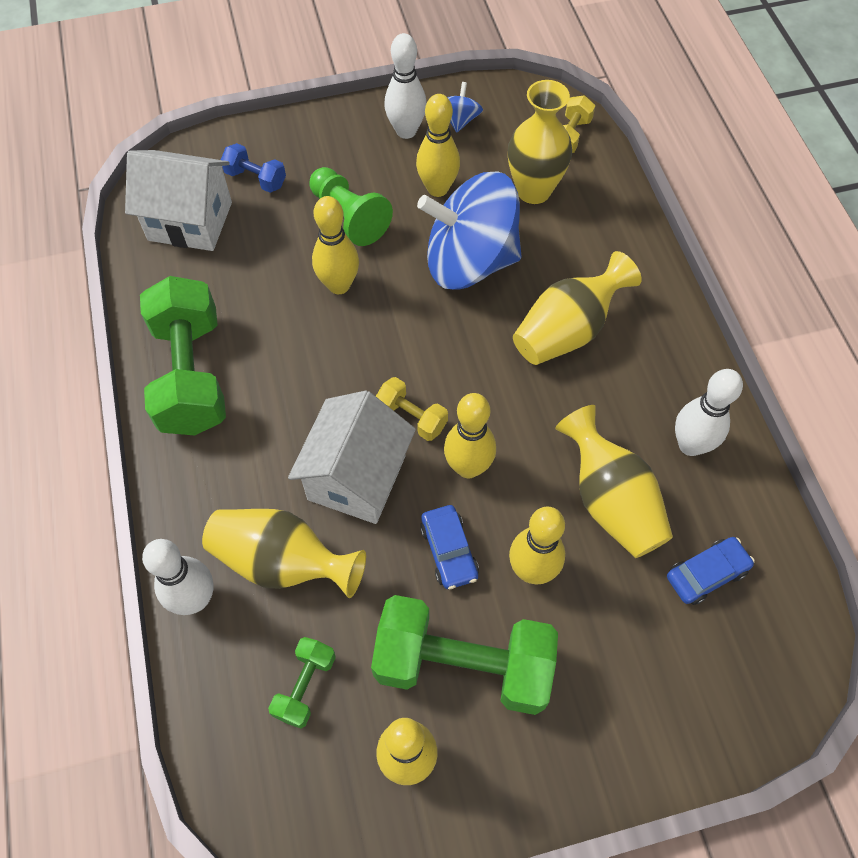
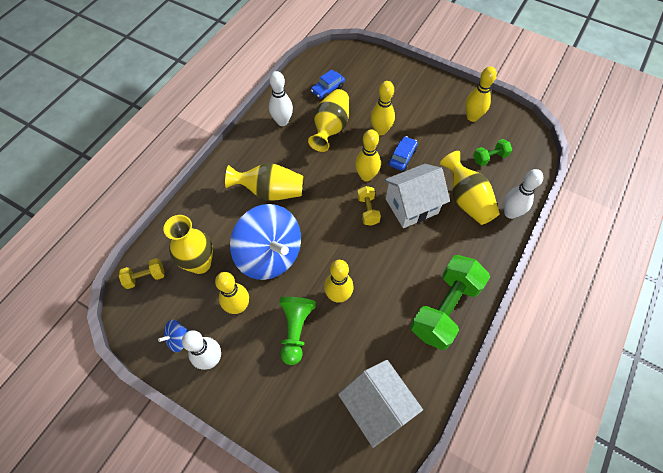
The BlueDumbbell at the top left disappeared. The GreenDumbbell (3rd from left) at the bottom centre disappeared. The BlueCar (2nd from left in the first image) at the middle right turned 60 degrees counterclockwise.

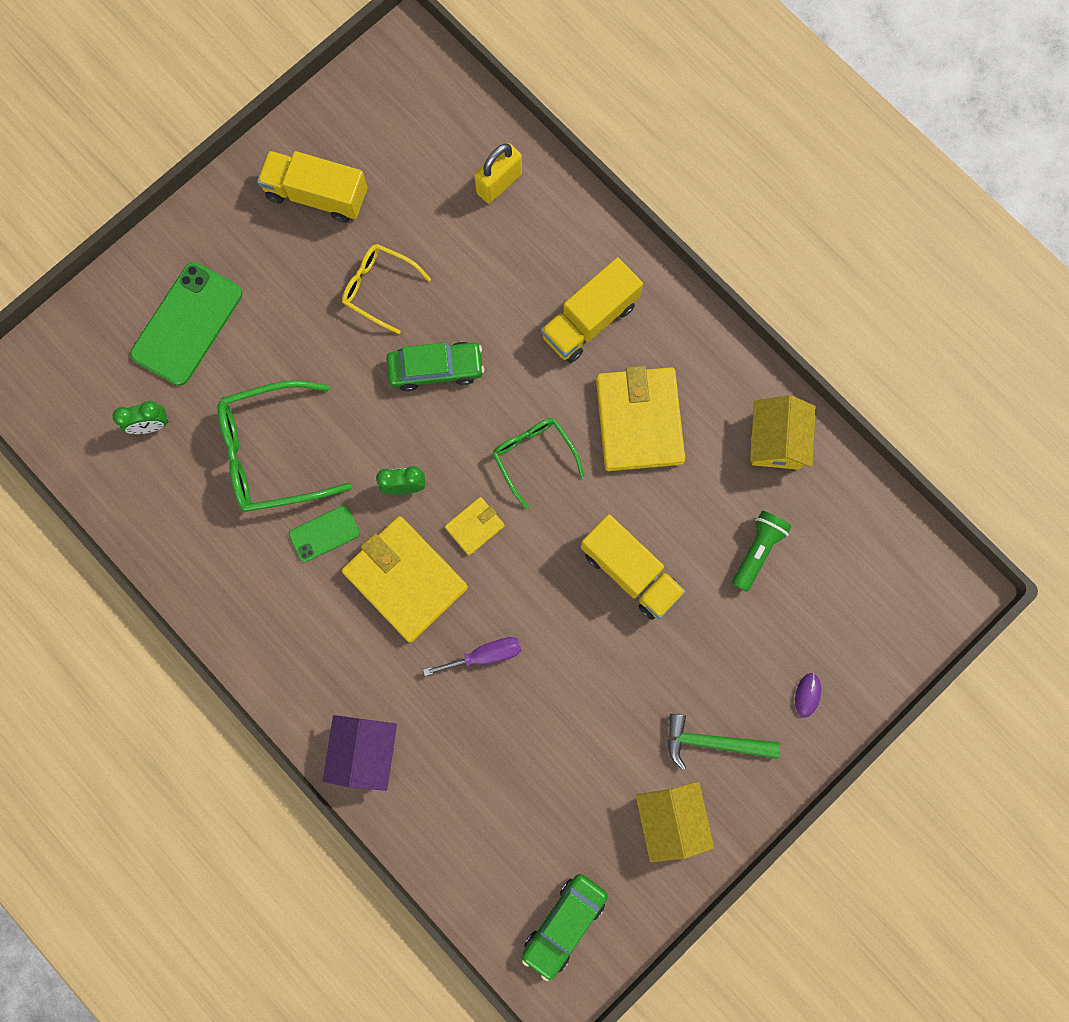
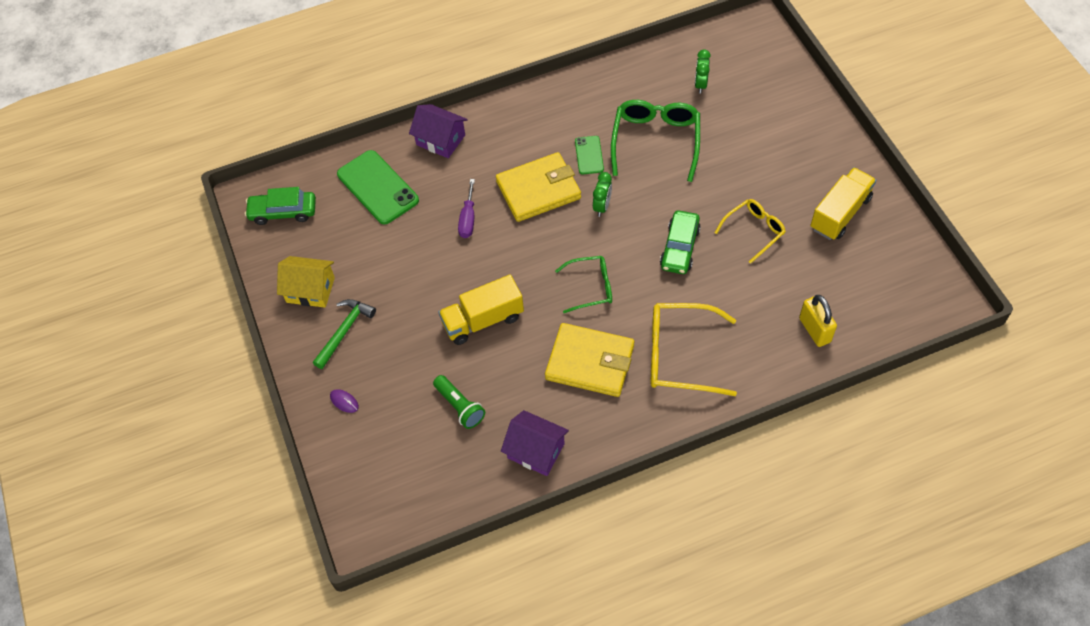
The GreenPhone (1st from left) moved from the top left to the top centre. The YellowWallet (2nd from left) at the centre disappeared. The GreenCar (2nd from left in the first image) at the bottom centre turned 60 degrees counterclockwise. The YellowTruck (2nd from left) at the top centre was replaced by the YellowGlasses (1st from left) at the centre. The YellowHouse (2nd from left) at the middle right became the PurpleHouse (2nd from left) at the bottom centre.

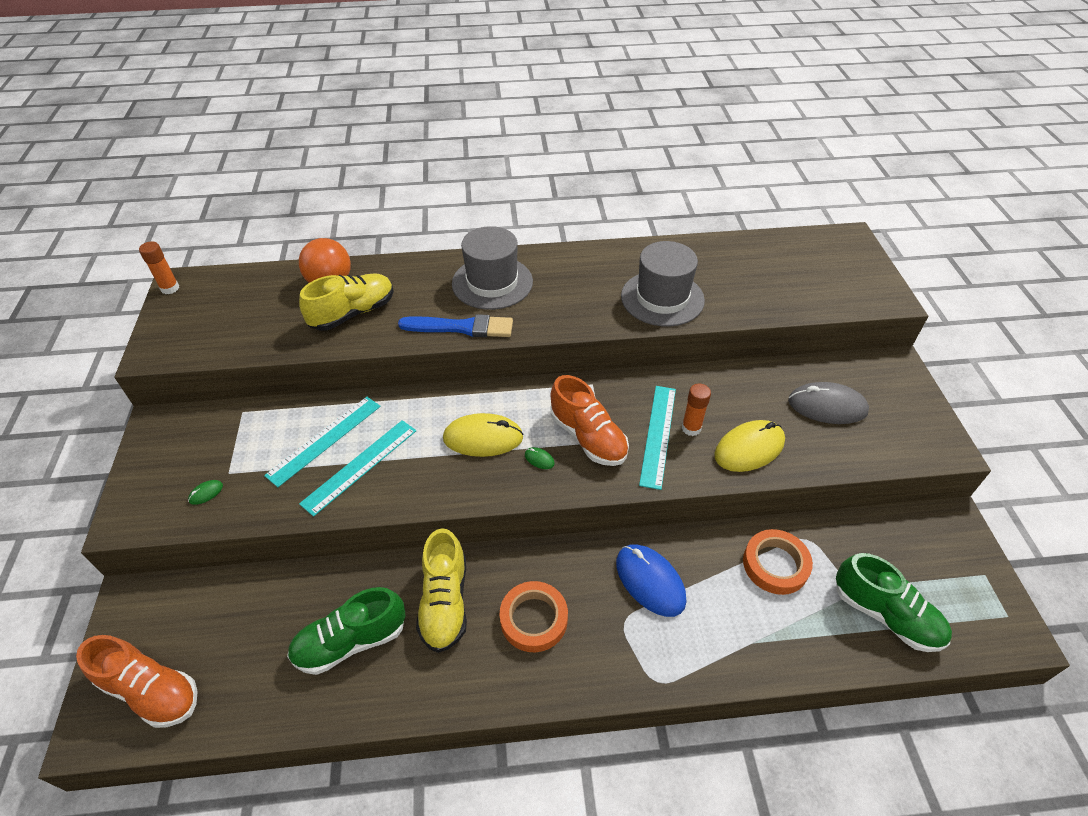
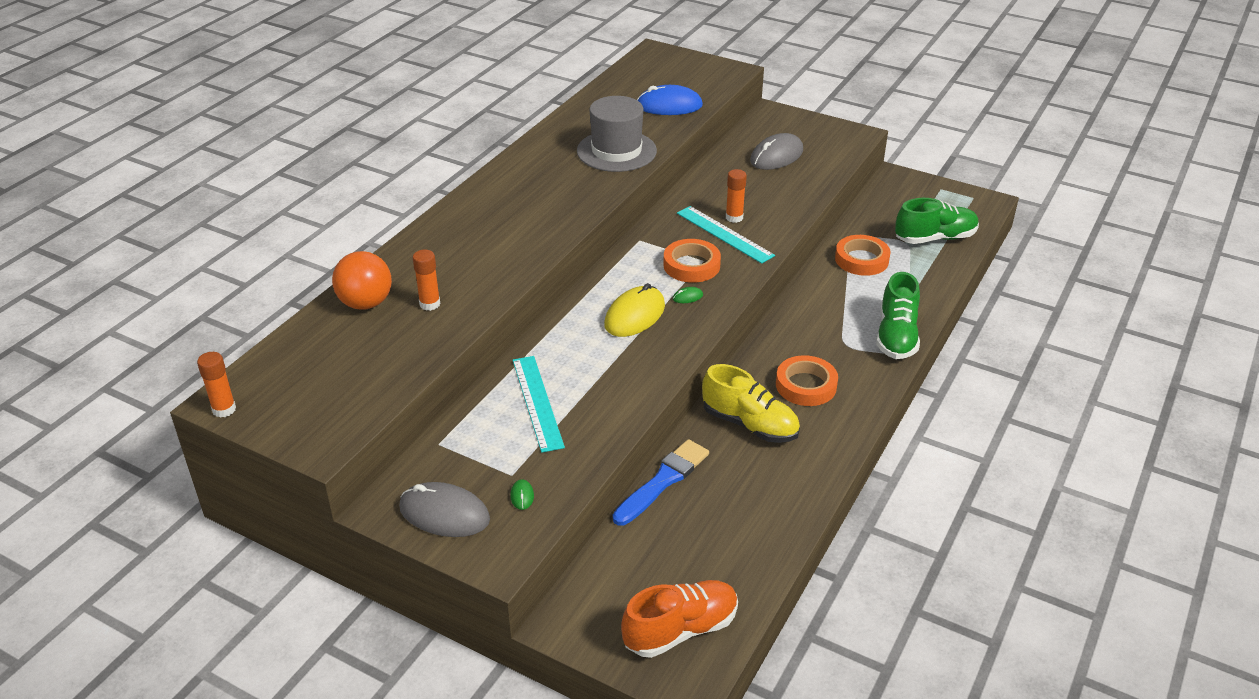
The GreenShoe (1st from left) moved from the bottom left to the middle right. The YellowShoe (1st from left) at the middle left was replaced by the OrangeGlueStick (2nd from left) at the centre. The TurquoiseRuler (2nd from left) at the middle left disappeared. The BlueBrush moved from the centre to the bottom centre. The GreyHat (1st from left) at the top centre disappeared. The OrangeShoe (2nd from left) at the centre was replaced by the OrangeTape (1st from left) at the centre. The BlueMouse moved from the bottom centre to the top centre. The YellowMouse (2nd from left) at the middle right disappeared. The GreyMouse (1st from left) at the bottom centre appeared.

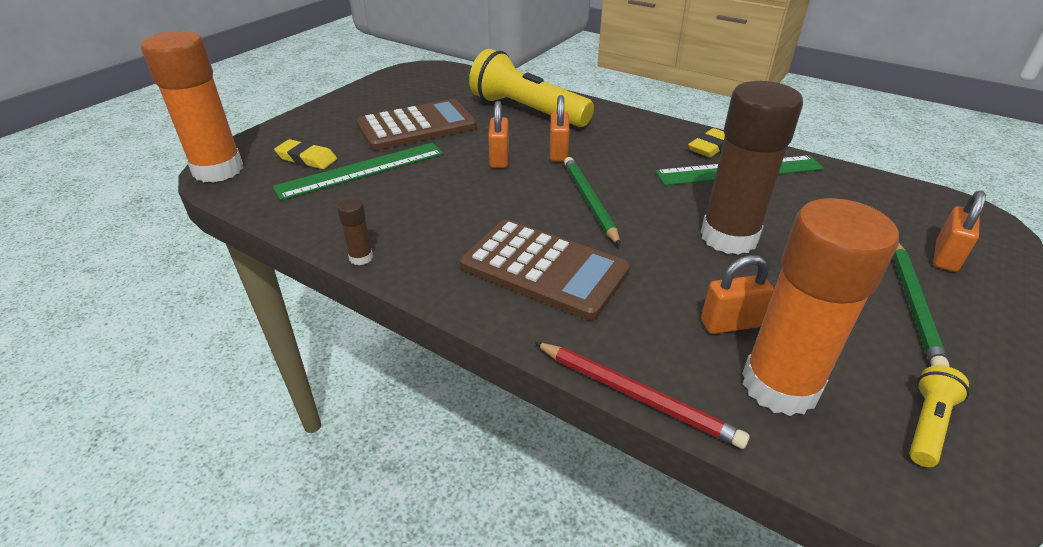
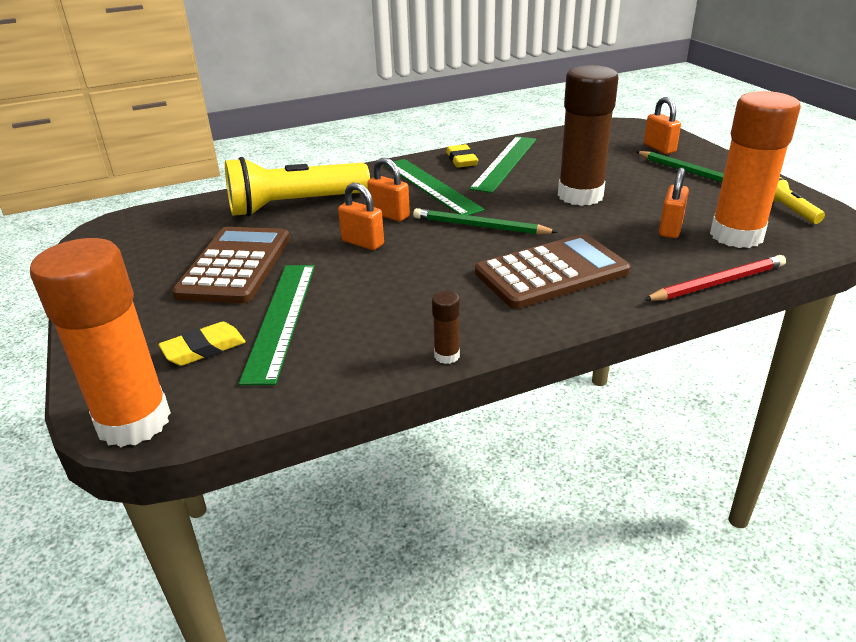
The GreenRuler (2nd from left) at the top centre appeared.

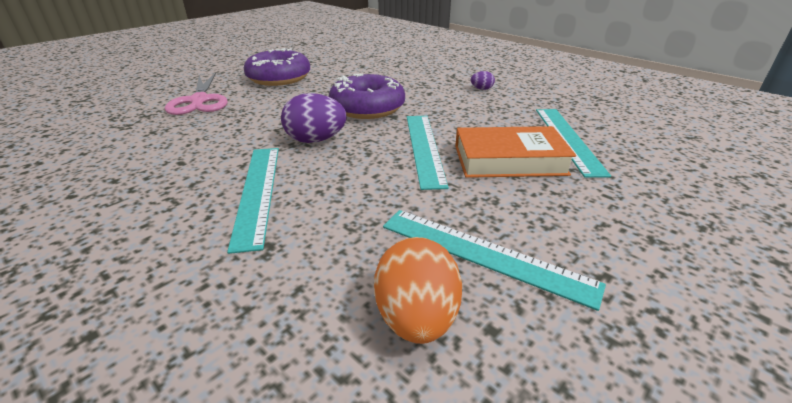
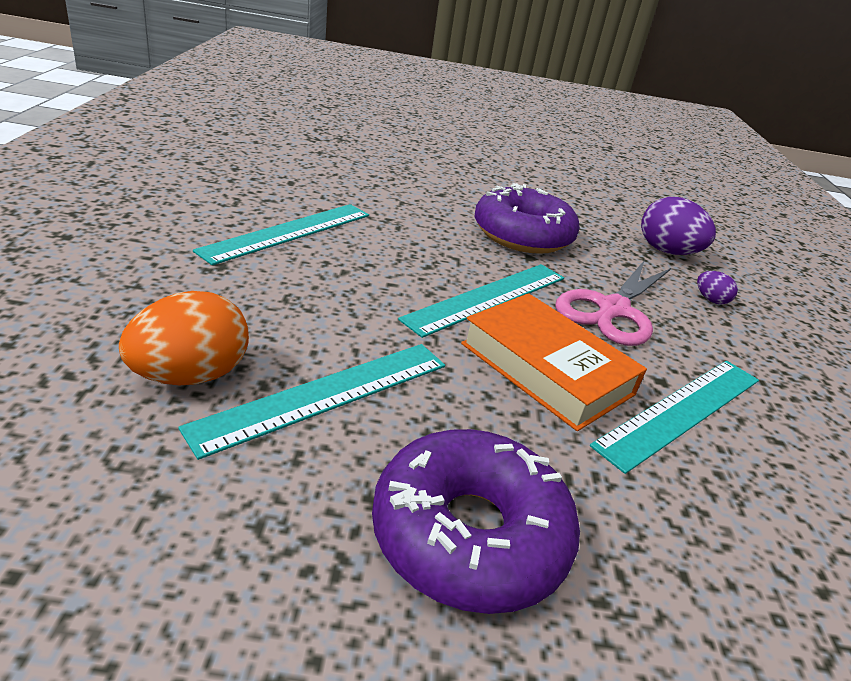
The PinkScissors moved from the top left to the middle right. The PurpleDonut (1st from left) moved from the top centre to the bottom centre. The PurpleEgg (1st from left) moved from the top centre to the top right. The TurquoiseRuler (3rd from left in the first image) at the centre turned 60 degrees clockwise.

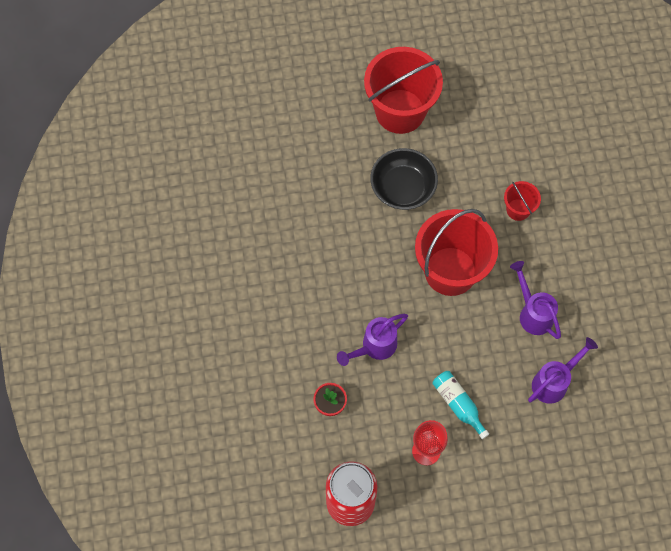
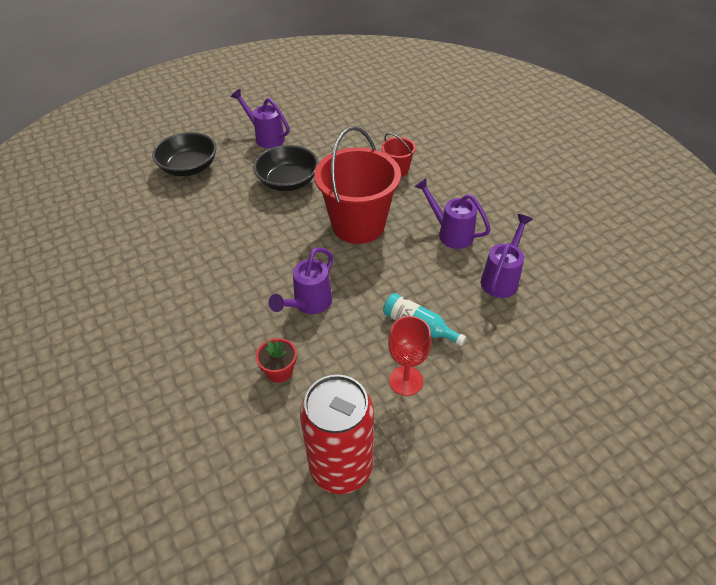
The RedBucket (1st from left) at the top centre was replaced by the PurpleWateringCan (1st from left) at the top centre. The BlackBowl (1st from left) at the top left appeared.

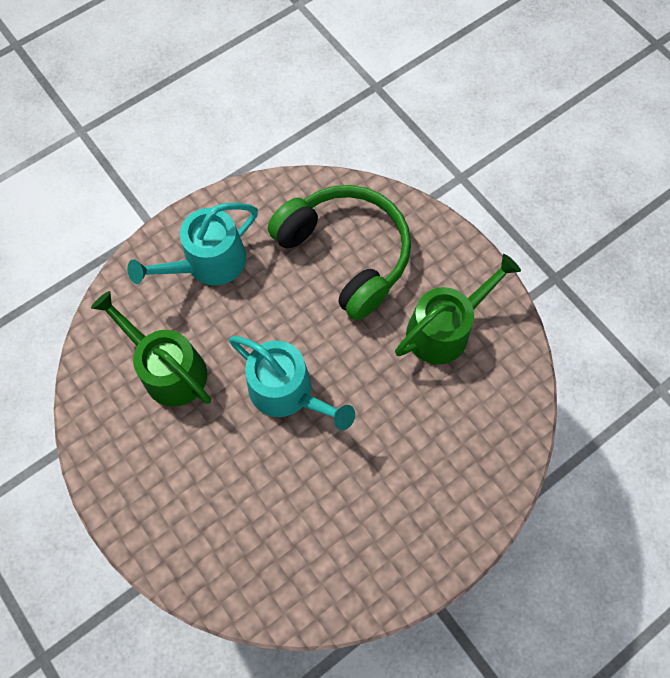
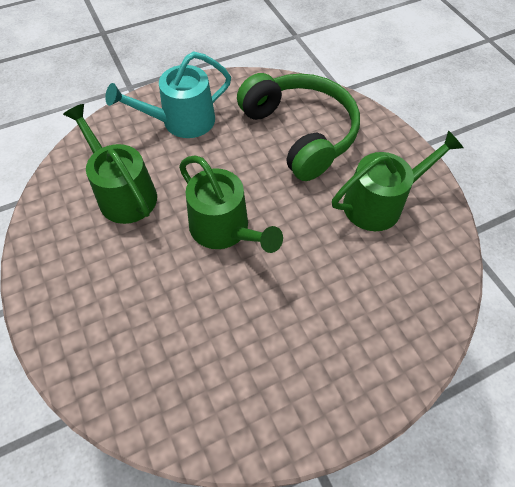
The TurquoiseWateringCan (2nd from left) at the centre became the GreenWateringCan (2nd from left) at the centre.

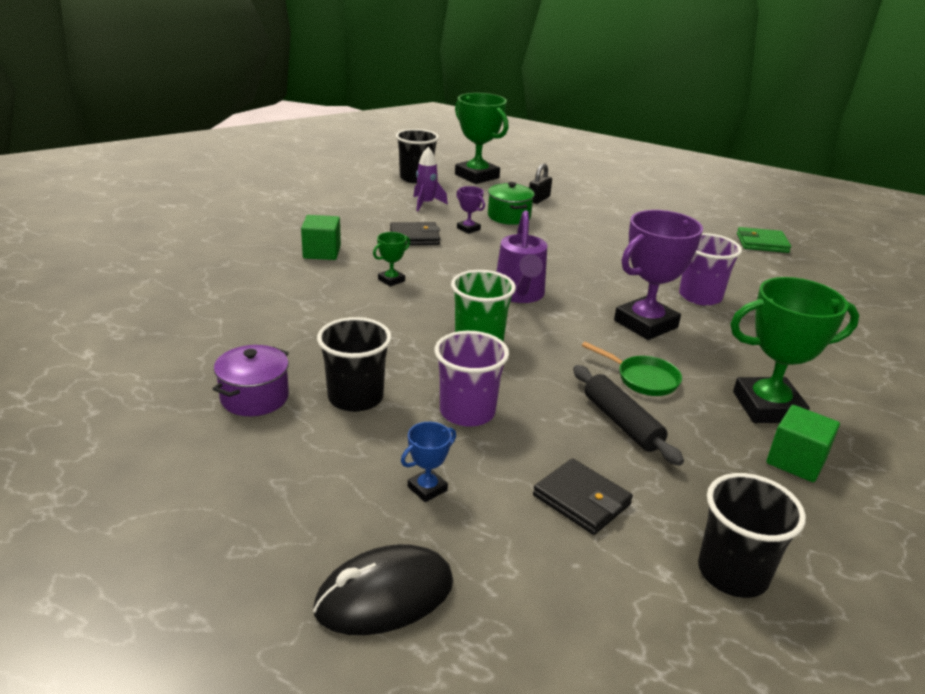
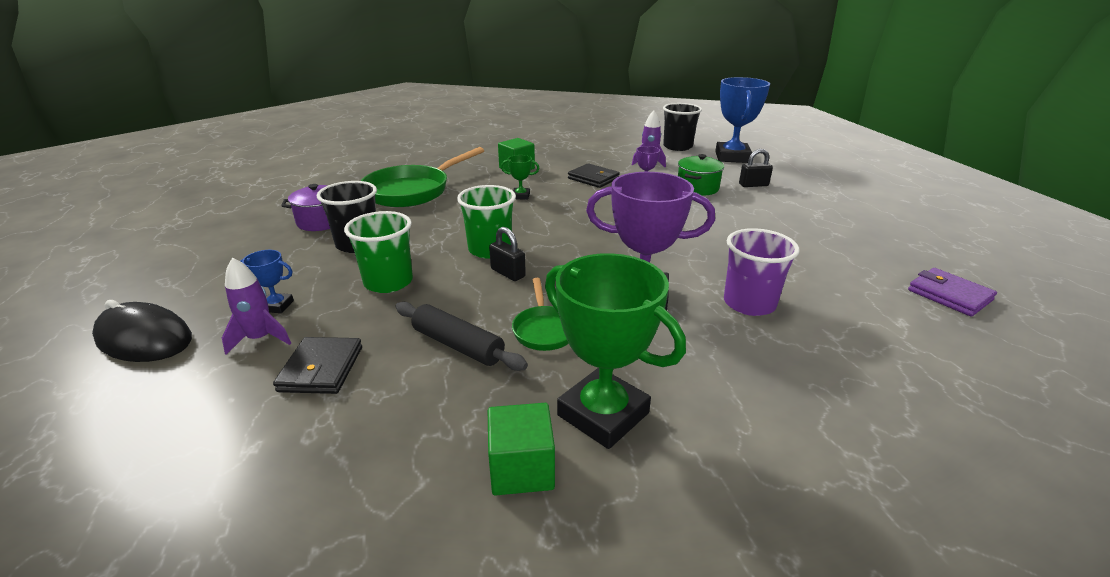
The PurpleCup (1st from left) at the centre became the GreenCup (1st from left) at the centre. The GreenTrophy (2nd from left) at the top centre became the BlueTrophy (2nd from left) at the top right. The PurpleWateringCan at the centre disappeared. The BlackRollingPin at the middle right turned 75 degrees counterclockwise. The BlackCup (3rd from left) at the bottom right disappeared. The GreenWallet at the middle right became the PurpleWallet at the middle right. The PurpleRocket (1st from left) at the middle left appeared. The GreenPan (1st from left) at the top centre appeared. The BlackPadlock (1st from left) at the centre appeared.

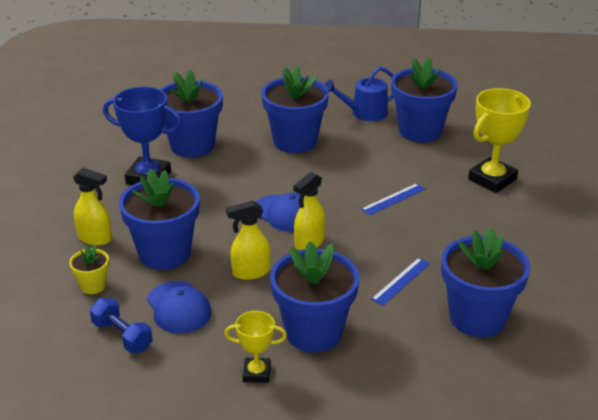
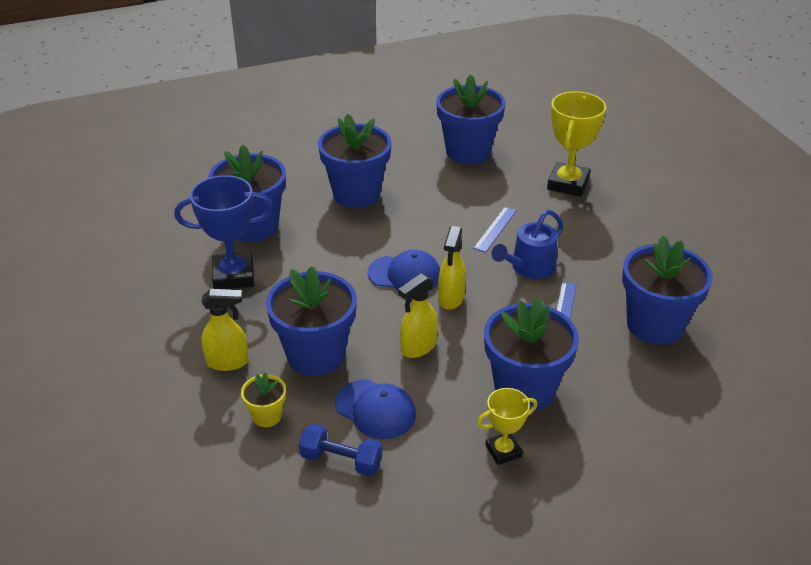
The BlueWateringCan moved from the top centre to the centre.

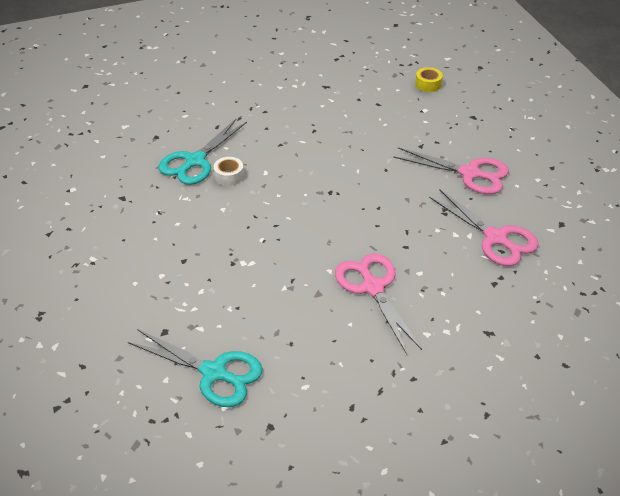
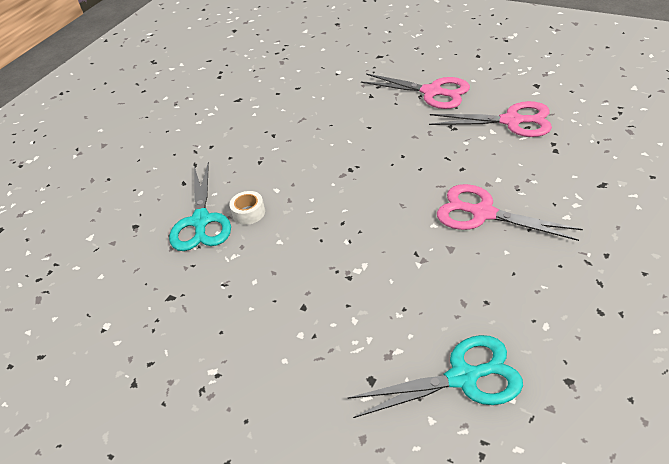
The PinkScissors (2nd from left in the first image) at the middle right turned 45 degrees clockwise. The YellowTape at the top right disappeared.

